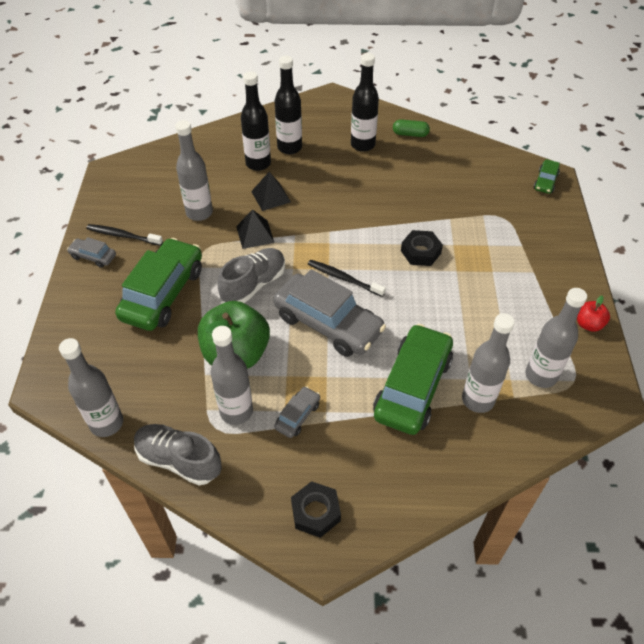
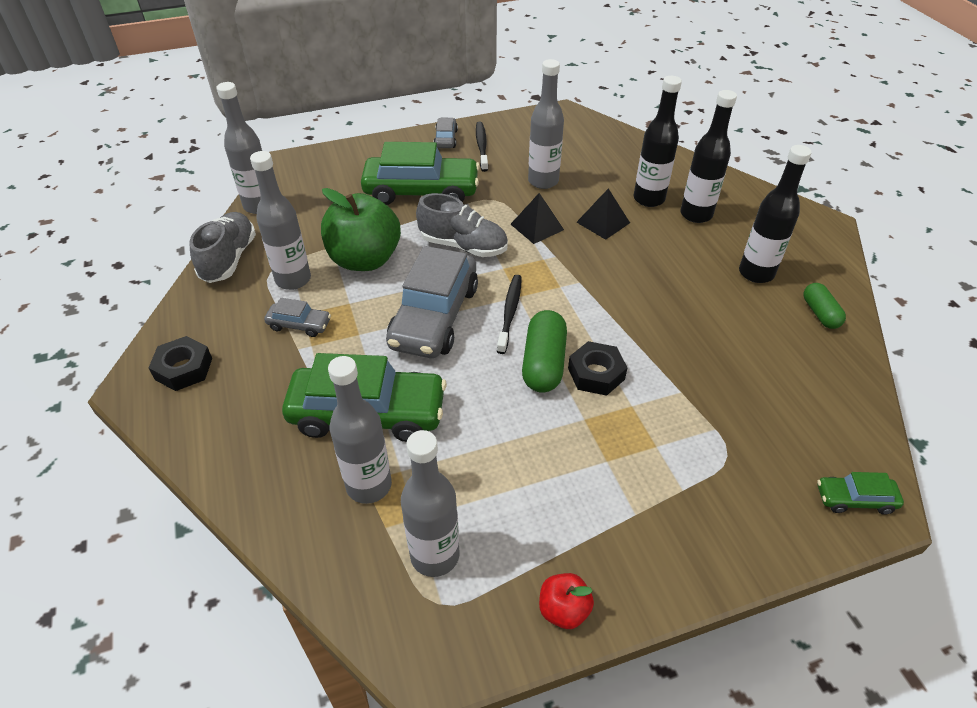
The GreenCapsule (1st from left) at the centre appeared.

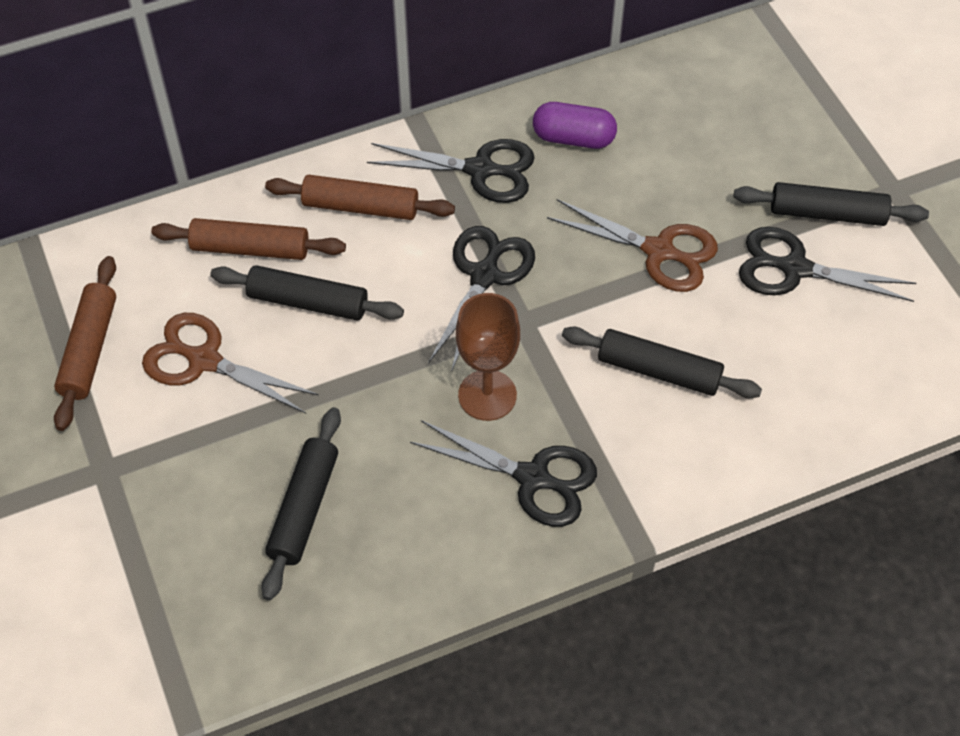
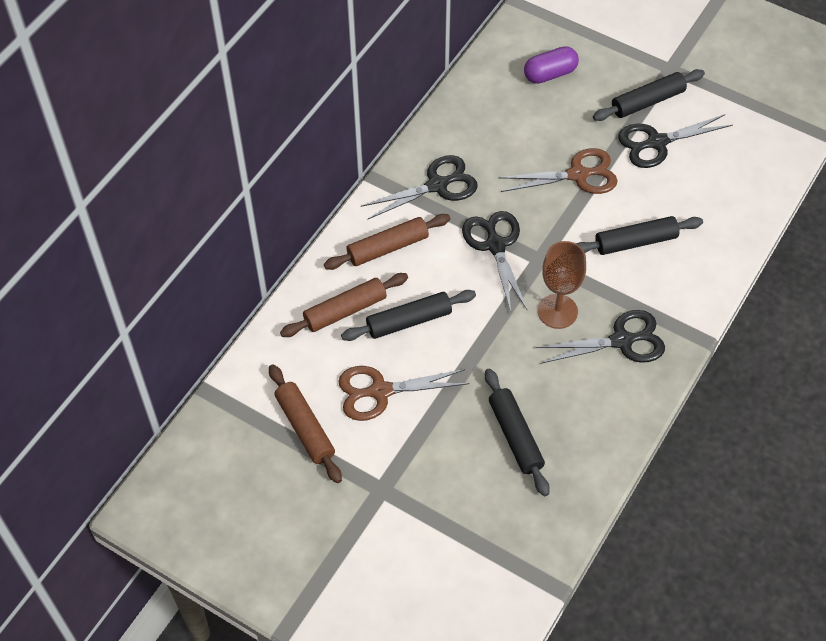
The PurpleCapsule moved from the top centre to the top right.

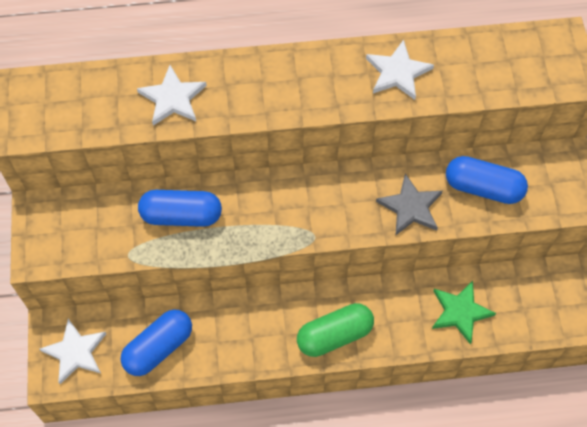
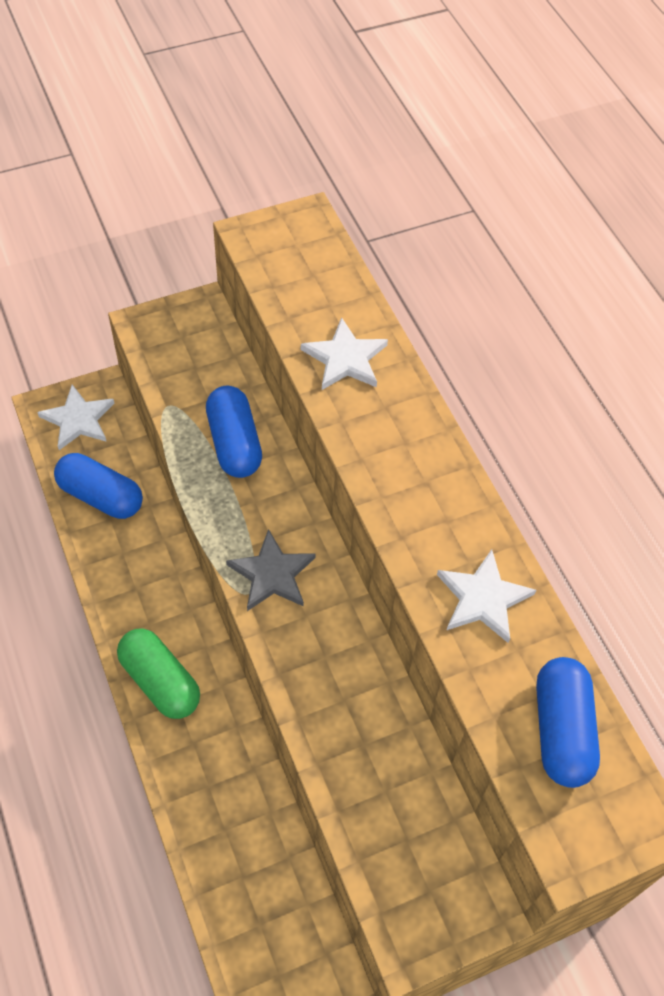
The GreyStar moved from the middle right to the centre. The GreenStar at the bottom right disappeared. The BlueCapsule (3rd from left) moved from the middle right to the bottom right.

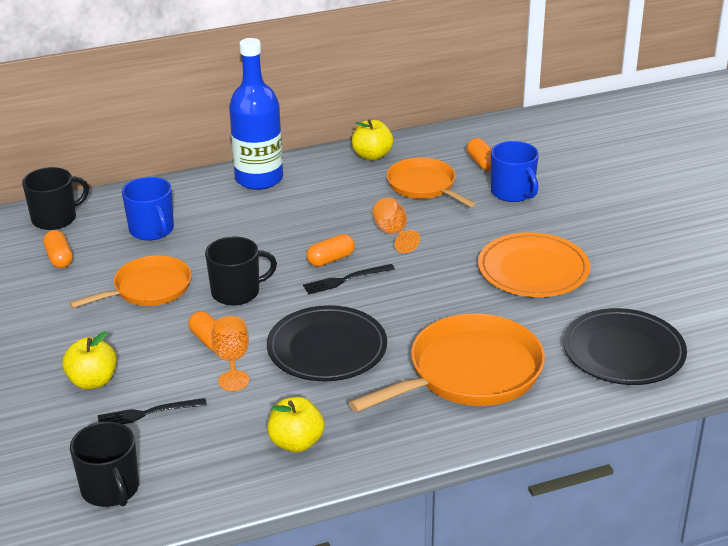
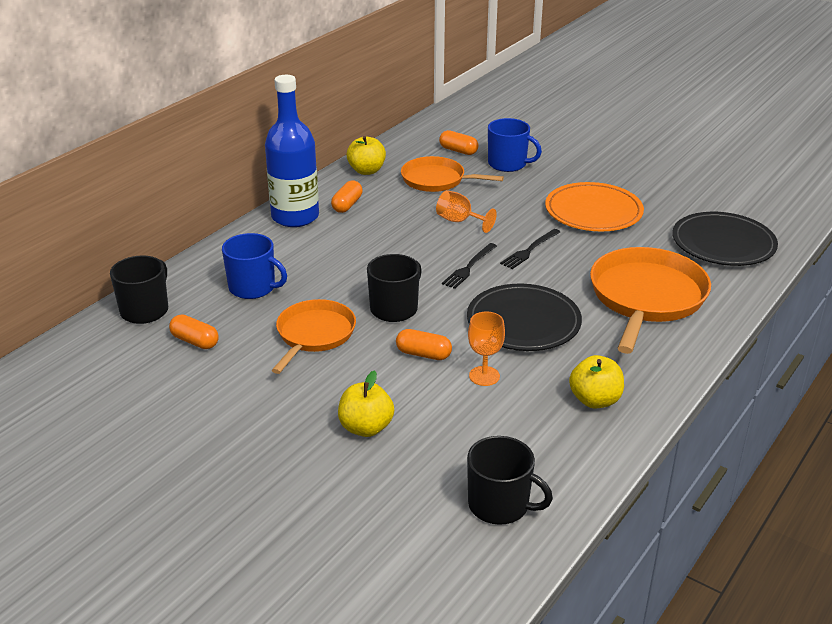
The BlackFork (1st from left in the first image) moved from the bottom left to the centre. The OrangeCapsule (3rd from left in the first image) moved from the centre to the top centre.

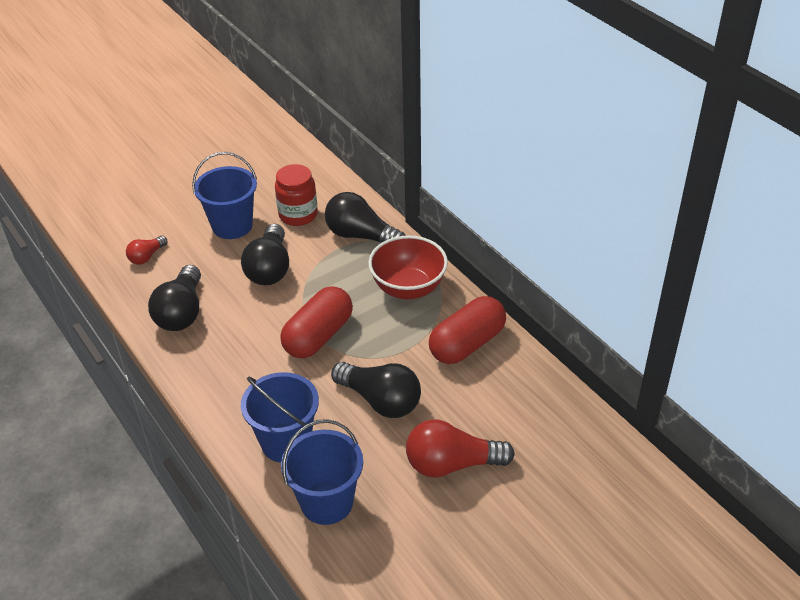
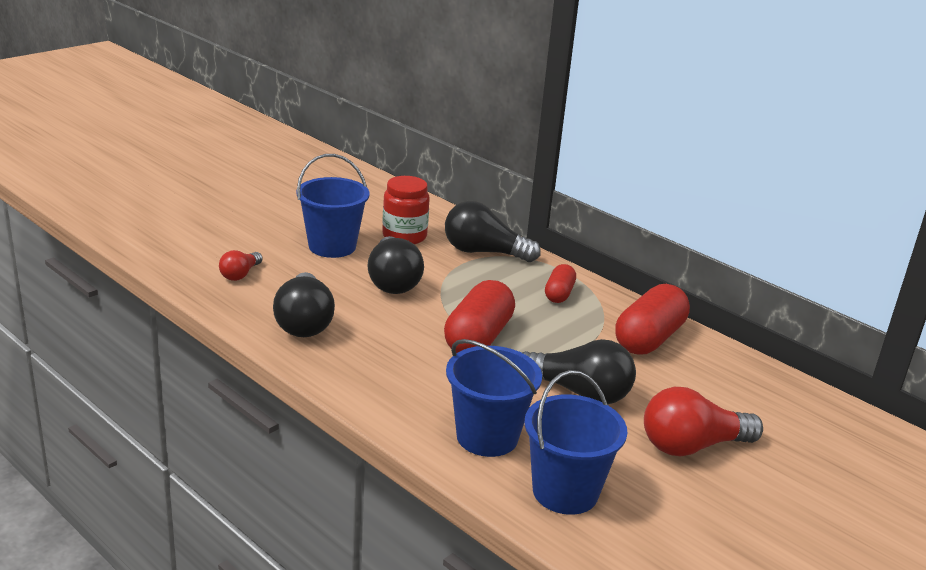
The RedBowl at the centre was replaced by the RedCapsule (2nd from left) at the centre.

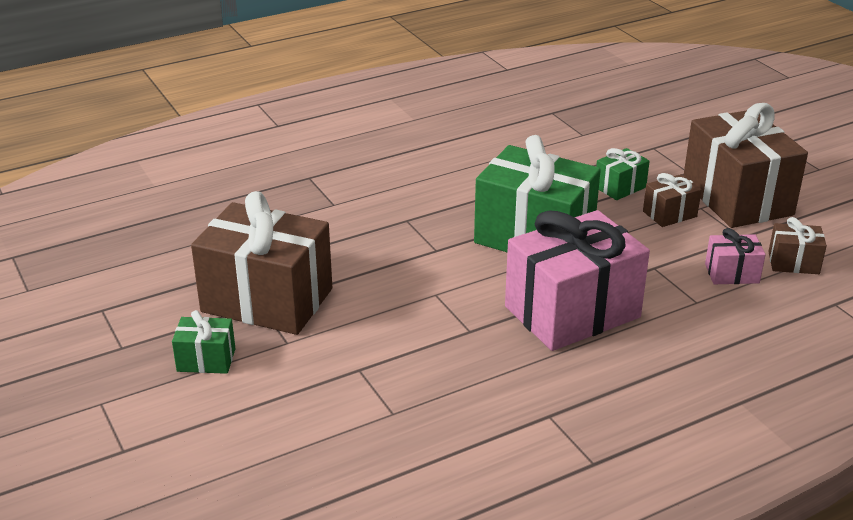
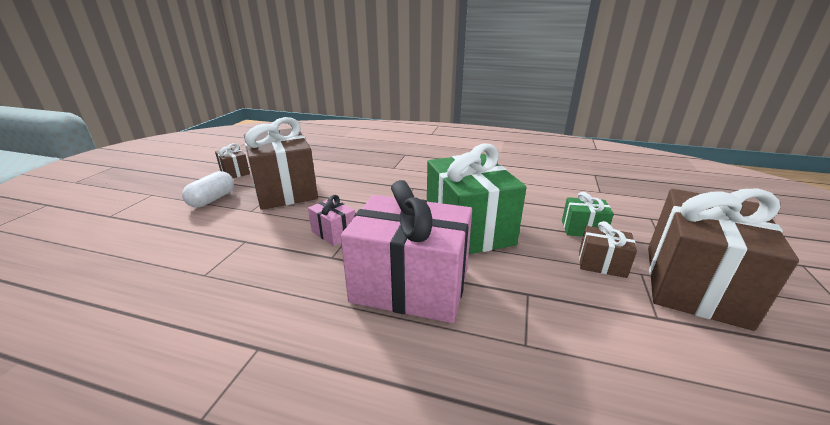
The GreenGift (1st from left) at the middle left was replaced by the WhiteCapsule at the middle left. The PinkGift (2nd from left in the first image) moved from the middle right to the centre. The BrownGift (4th from left in the first image) moved from the middle right to the middle left.

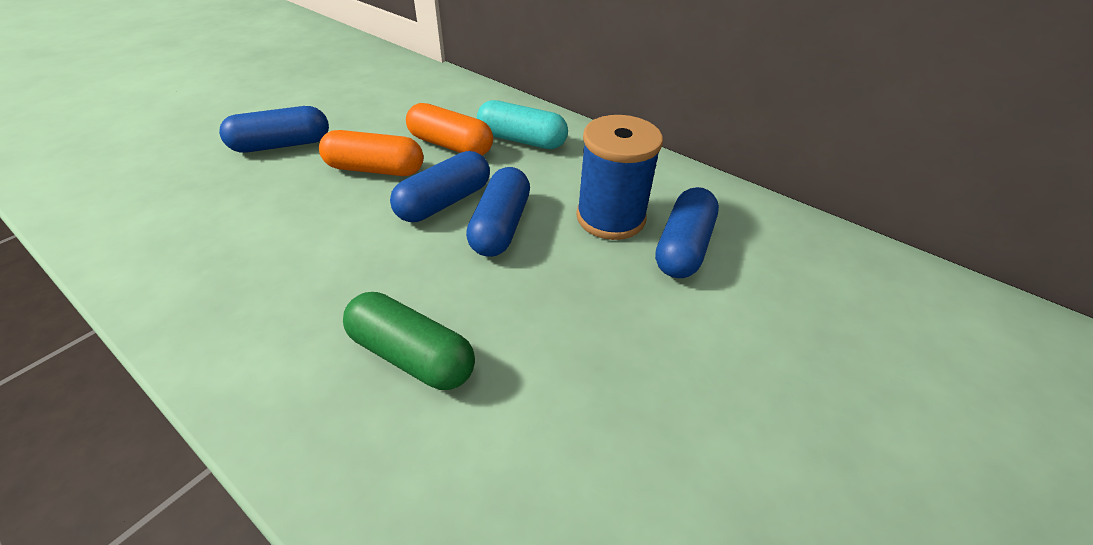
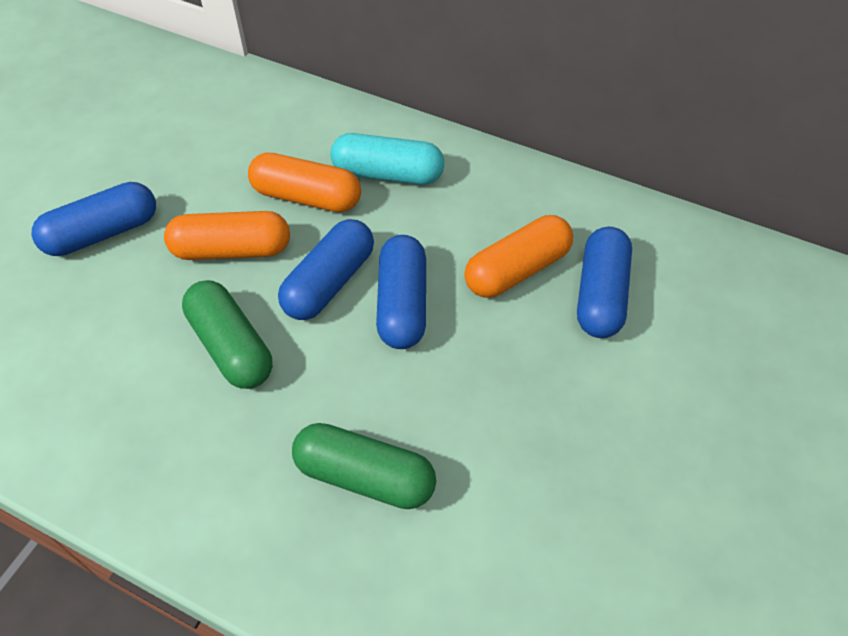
The BlueSpool at the top centre was replaced by the OrangeCapsule (3rd from left) at the centre. The GreenCapsule (1st from left) at the middle left appeared.

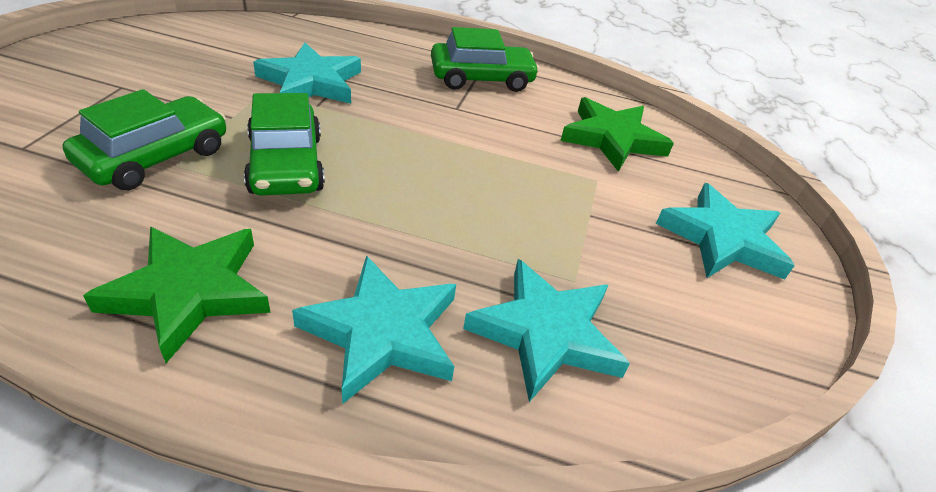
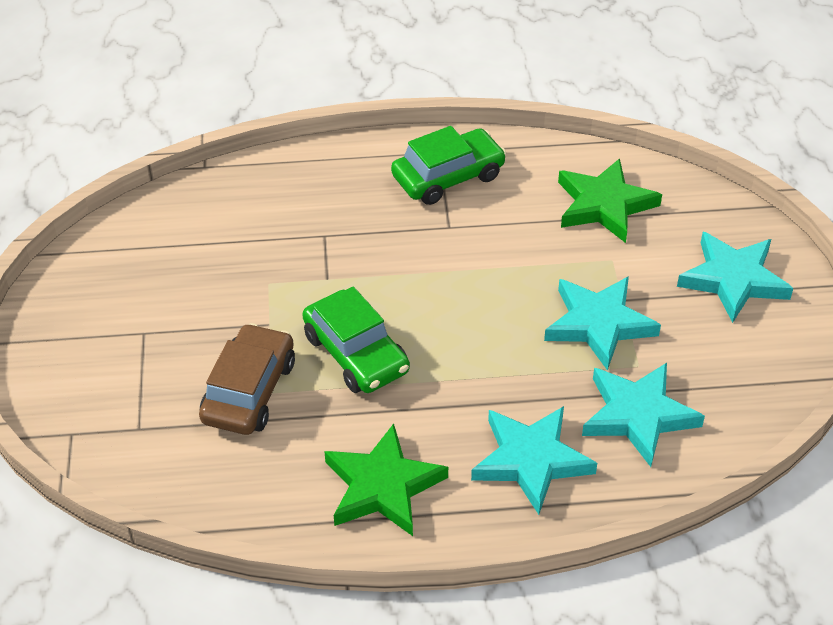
The GreenCar (1st from left) at the top left became the BrownCar at the middle left. The TurquoiseStar (1st from left in the first image) moved from the top left to the middle right.

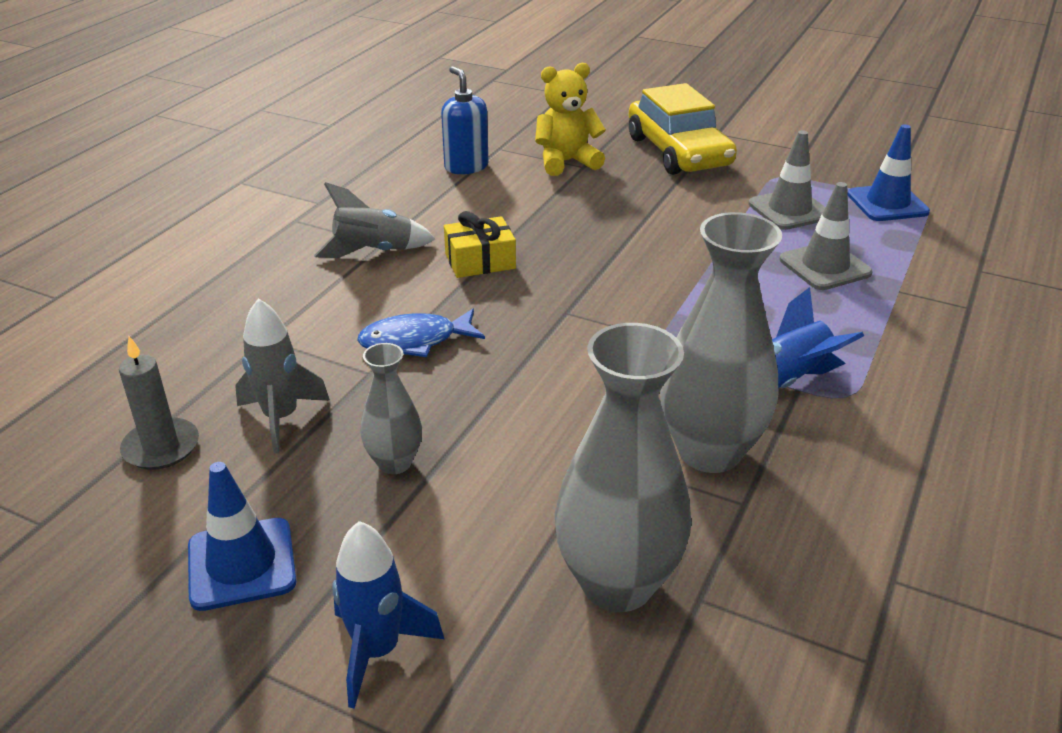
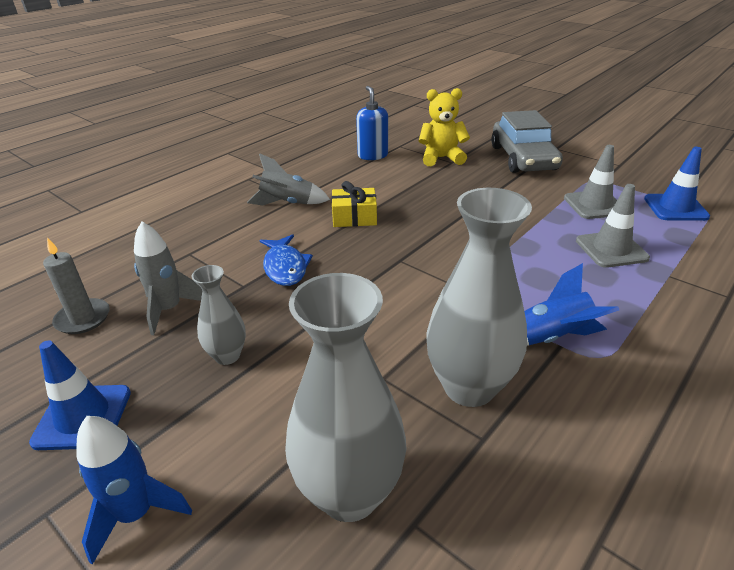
The BlueFish at the centre turned 105 degrees counterclockwise. The YellowCar at the top centre became the GreyCar at the top right.

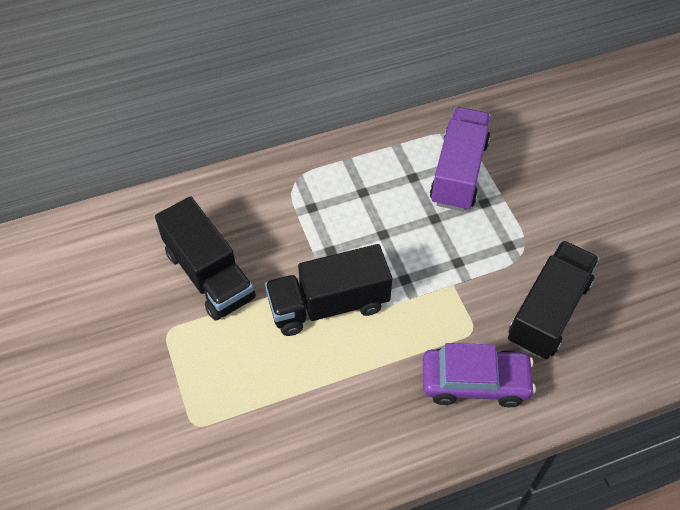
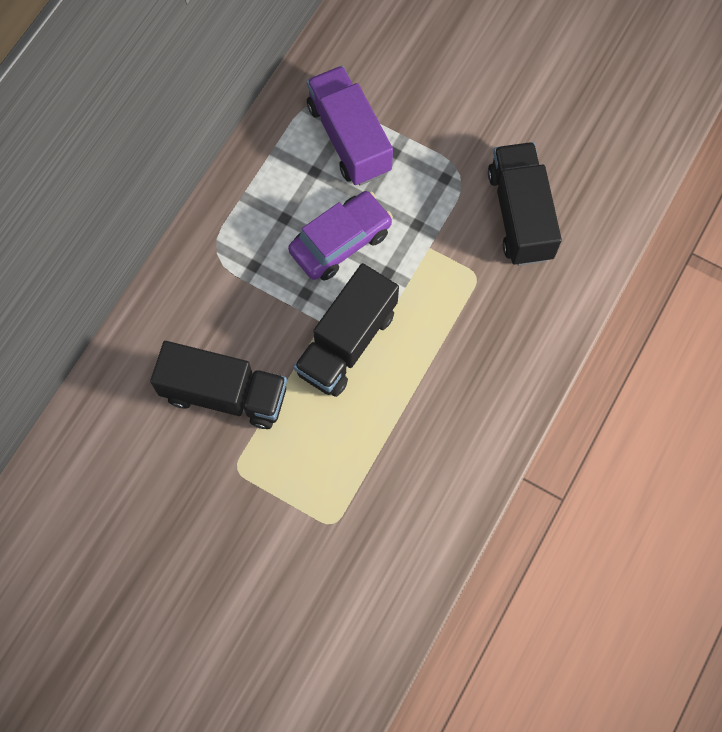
The PurpleCar moved from the bottom right to the top centre.

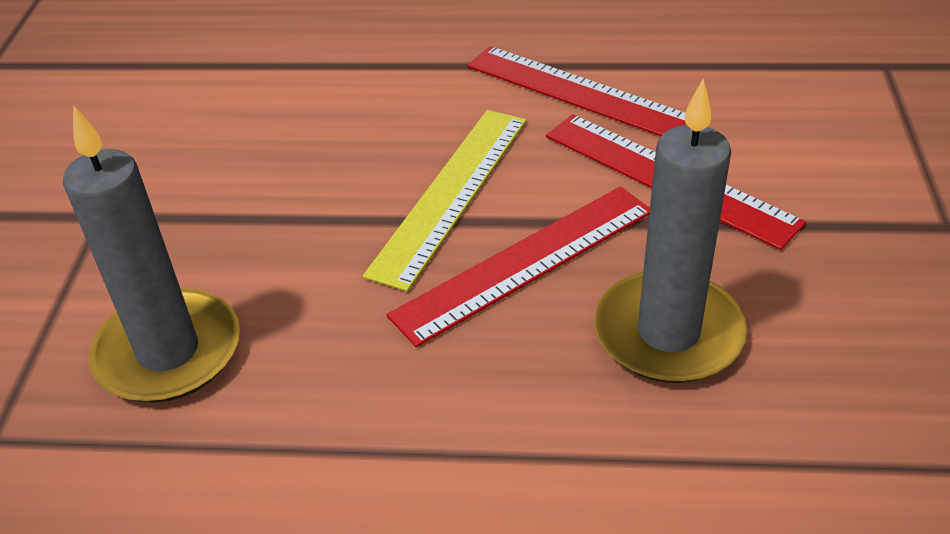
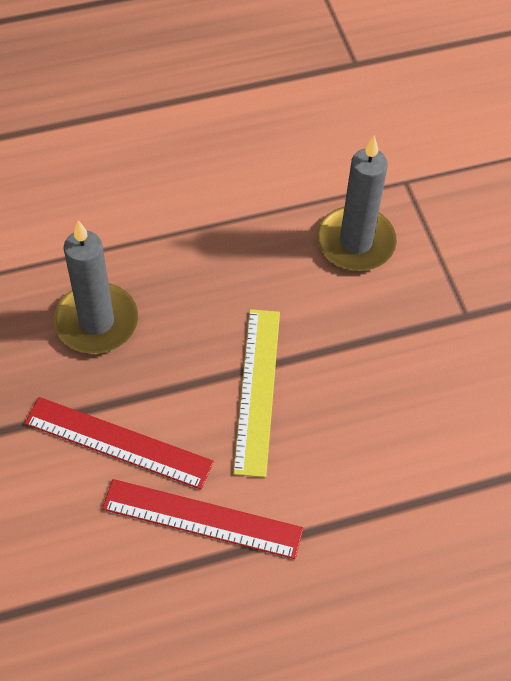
The RedRuler (1st from left) at the centre disappeared.

